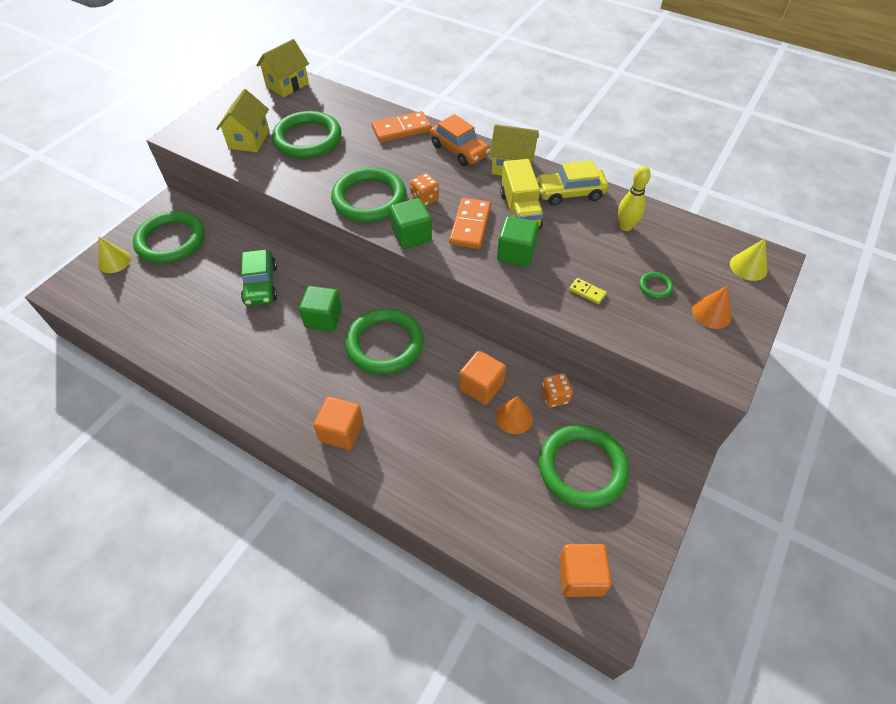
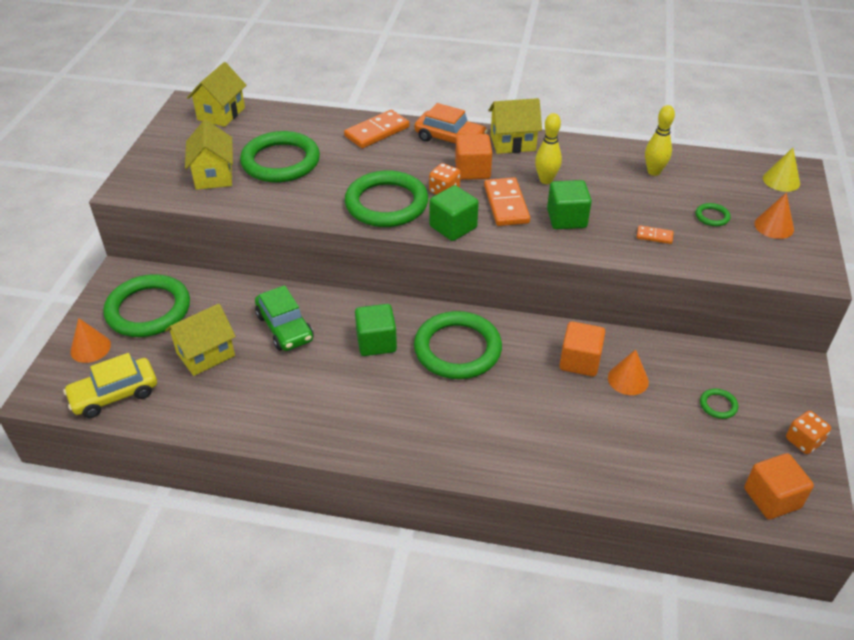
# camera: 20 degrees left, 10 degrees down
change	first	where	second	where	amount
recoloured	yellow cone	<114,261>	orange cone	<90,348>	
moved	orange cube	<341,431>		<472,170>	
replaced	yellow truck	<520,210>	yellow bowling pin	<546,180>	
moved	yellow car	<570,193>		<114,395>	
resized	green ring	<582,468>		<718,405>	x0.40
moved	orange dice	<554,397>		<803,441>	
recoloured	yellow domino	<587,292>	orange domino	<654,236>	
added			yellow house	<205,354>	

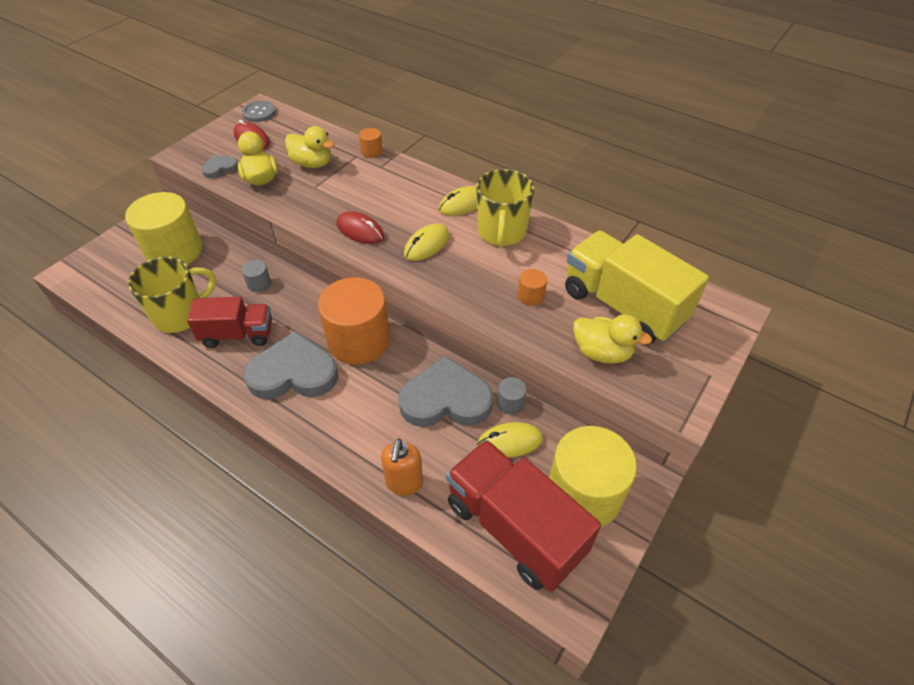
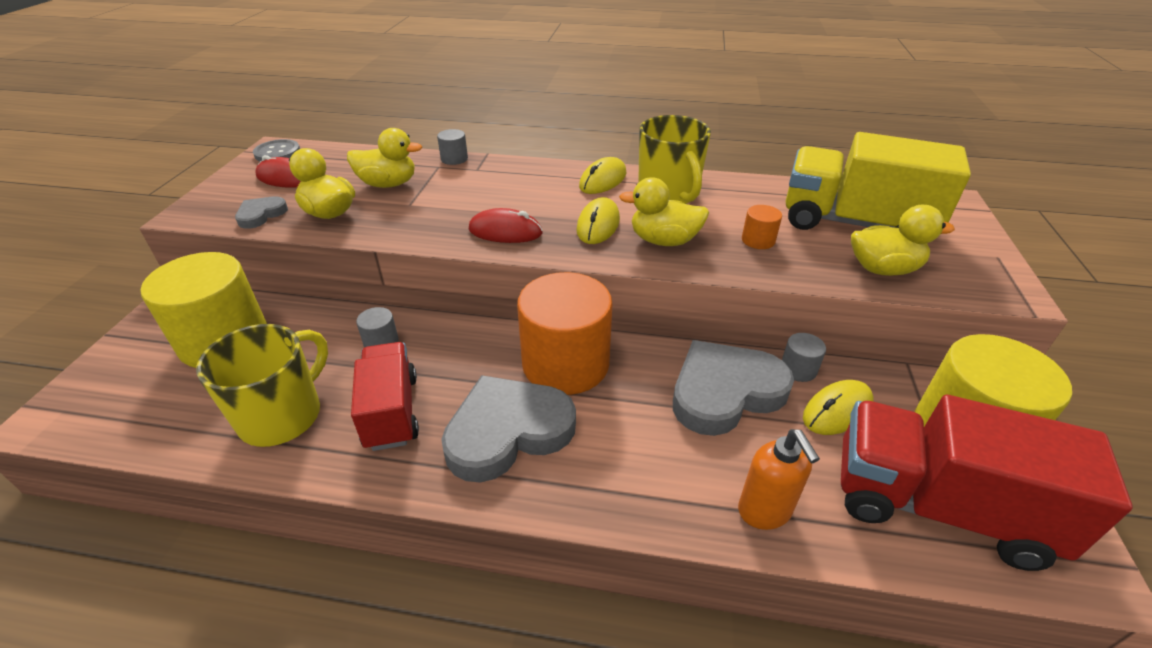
# camera: 25 degrees left, 10 degrees down
change	first	where	second	where	amount
turned	red truck	<238,334>		<391,411>	75 degrees counterclockwise
recoloured	orange cylinder	<371,151>	grey cylinder	<454,159>	
added			yellow duck	<663,241>	

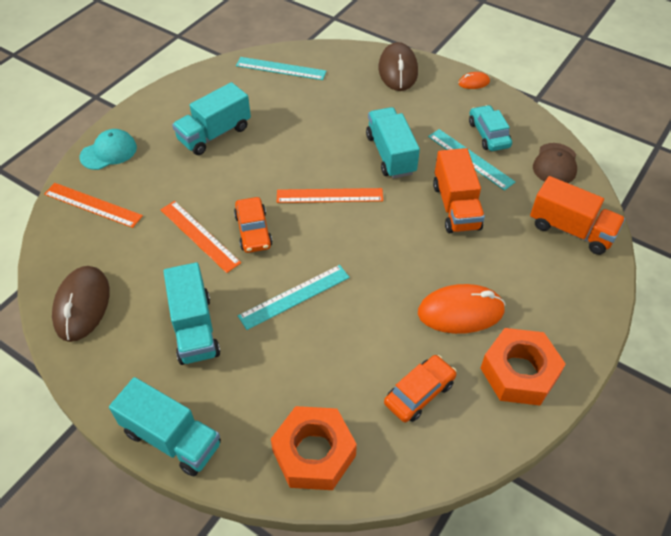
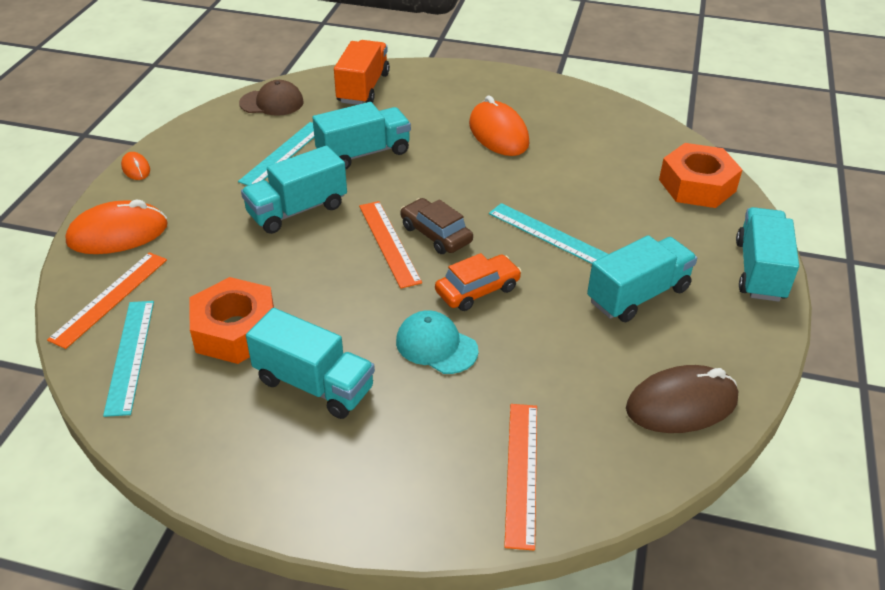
# camera: 110 degrees left, 10 degrees down
change	first	where	second	where	amount
moved	turquoise cap	<109,152>		<436,346>	
moved	orange ruler	<199,235>		<109,298>	
recoloured	brown mouse	<398,70>	orange mouse	<118,234>	
removed	orange car	<419,393>			
recoloured	orange truck	<456,206>	turquoise truck	<363,153>	
removed	turquoise car	<488,134>			
moved	orange nut	<519,372>		<235,330>	
added			brown car	<436,234>	

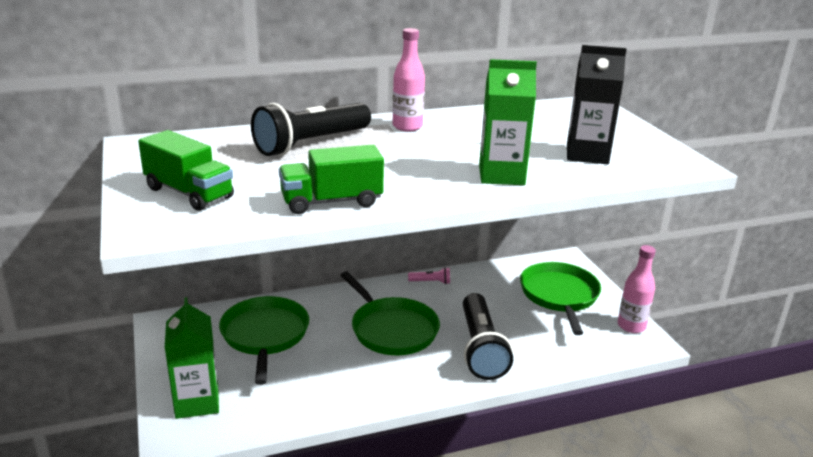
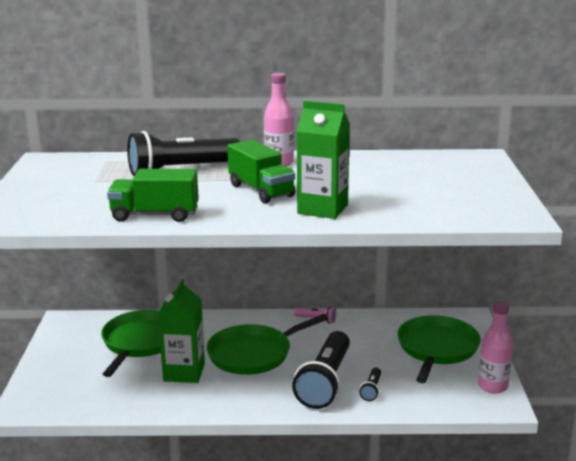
# camera: 20 degrees right, 5 degrees down
change	first	where	second	where	amount
moved	green truck	<189,193>		<261,191>	
moved	green carton	<197,402>		<184,372>	
turned	green pan	<392,329>		<253,354>	75 degrees clockwise
removed	black carton	<587,154>			
added			black flashlight	<371,390>	

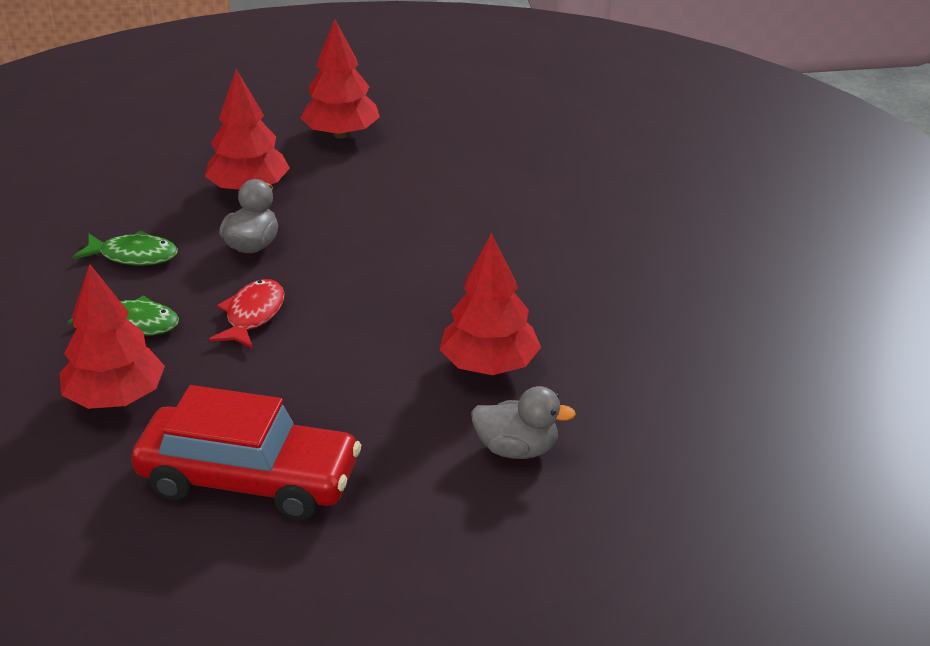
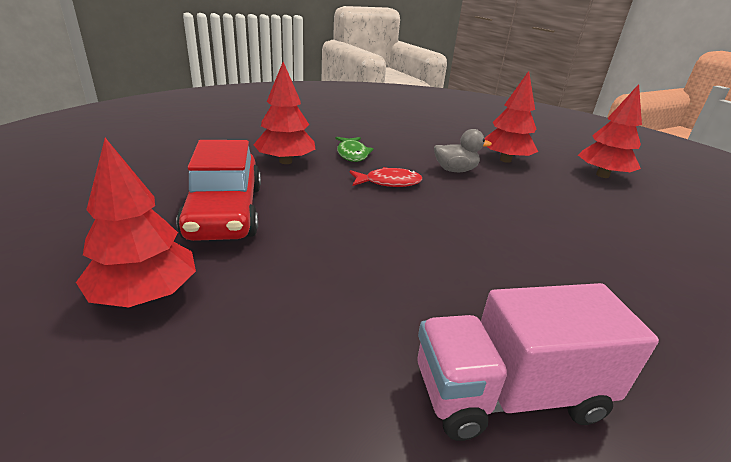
# camera: 65 degrees right, 5 degrees down
change	first	where	second	where	amount
removed	green fish	<133,256>			
moved	red tree	<489,366>		<145,295>	
removed	grey duck	<517,449>			
added			pink truck	<508,394>	

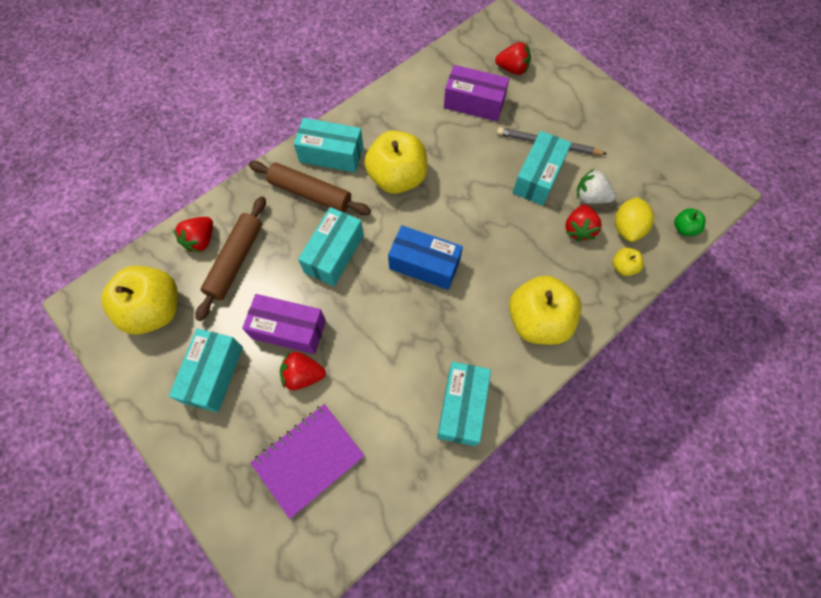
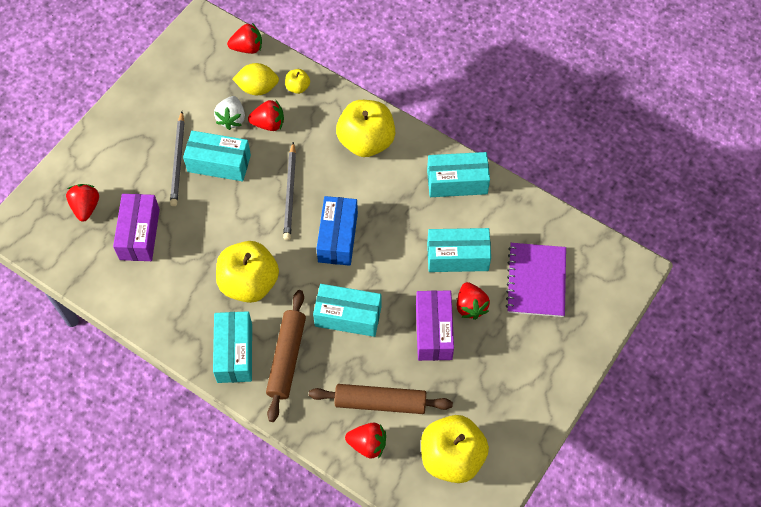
# camera: 105 degrees left, 5 degrees down
change	first	where	second	where	amount
moved	turquoise box	<213,374>		<457,257>	
turned	purple notebook	<308,459>		<536,281>	60 degrees clockwise
replaced	green apple	<684,228>	red strawberry	<247,48>	
added			grey pencil	<290,193>	

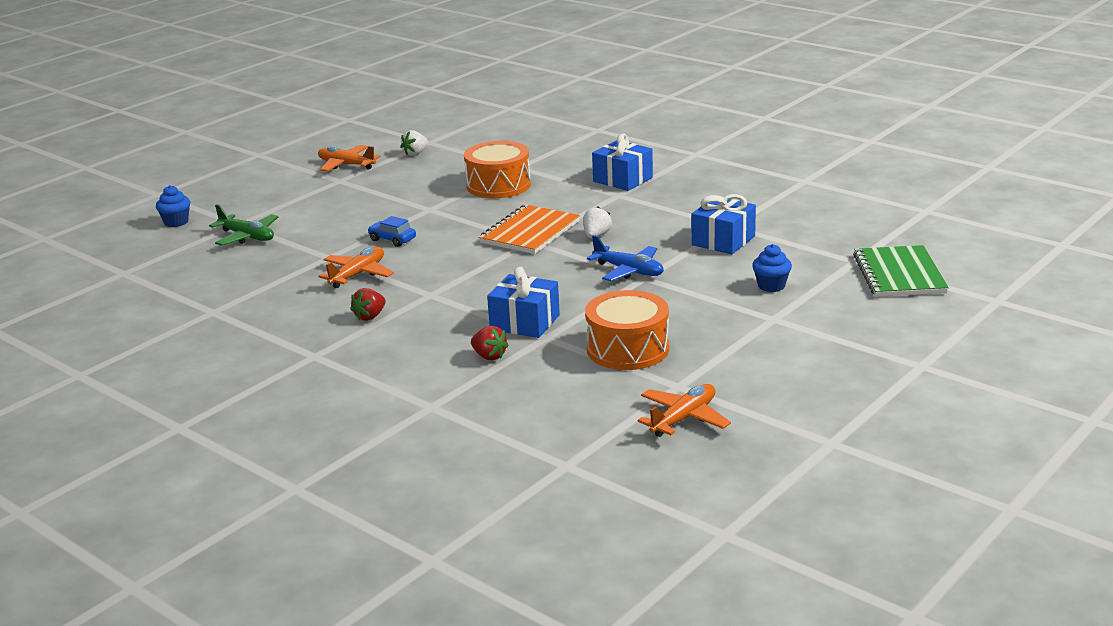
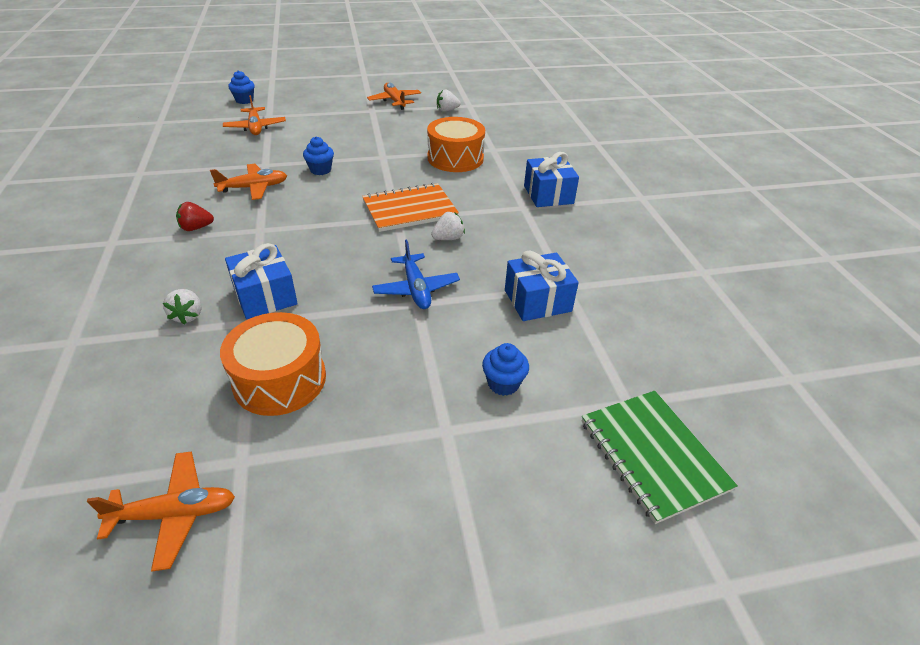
# camera: 35 degrees right, 15 degrees up
change	first	where	second	where	amount
recoloured	green plane	<247,237>	orange plane	<255,127>	
replaced	blue car	<392,239>	blue cupcake	<320,170>	
recoloured	red strawberry	<489,356>	white strawberry	<188,315>	
turned	green notebook	<899,274>		<653,455>	60 degrees counterclockwise

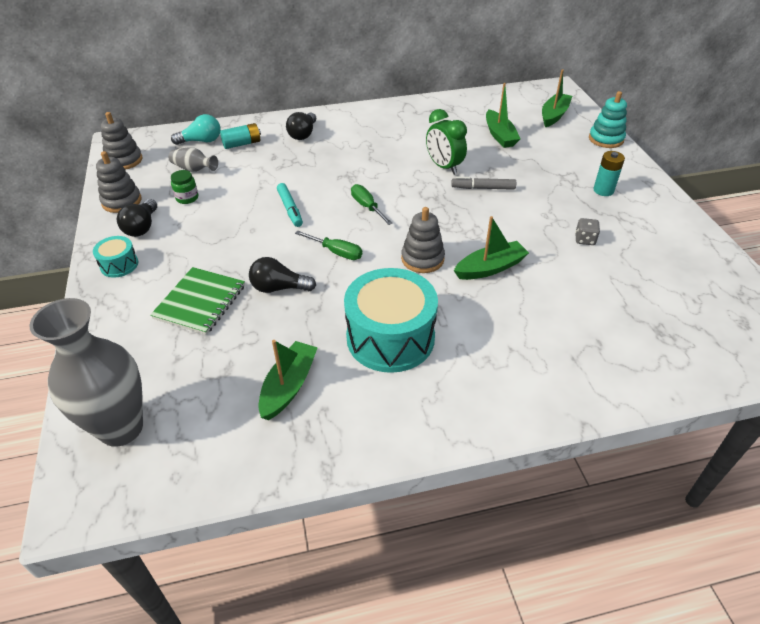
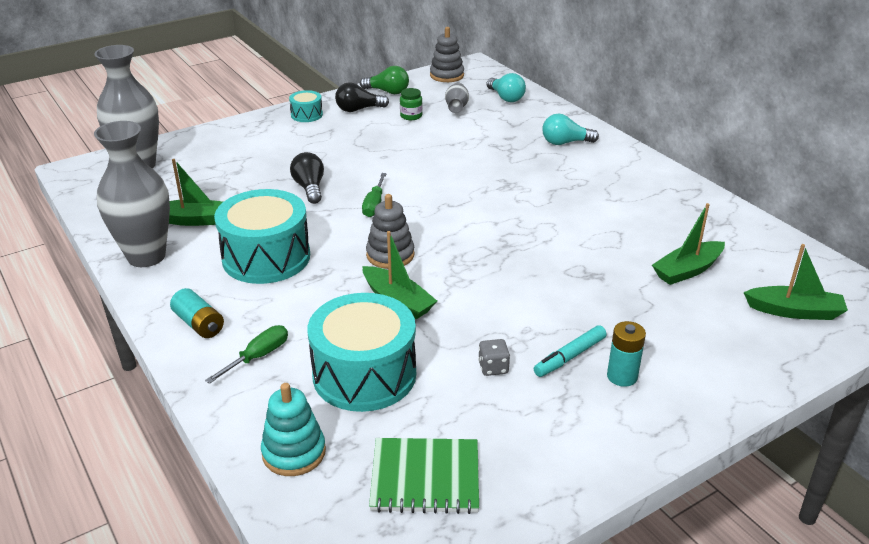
# camera: 70 degrees right, 10 degrees down
change	first	where	second	where	amount
replaced	grey stacking toy	<121,201>	green light bulb	<388,92>	
moved	green notebook	<200,302>		<425,477>	
moved	turquoise battery	<242,144>		<199,324>	
moved	turquoise marker	<290,209>		<569,357>	
recoloured	black light bulb	<303,134>	turquoise light bulb	<565,143>	
moved	green screwdriver	<367,207>		<258,357>	
removed	green clock	<444,167>			
removed	grey marker	<483,188>			
moved	turquoise stacking toy	<606,139>		<294,452>	
added			grey vase	<146,256>	
added			turquoise drum	<364,374>	

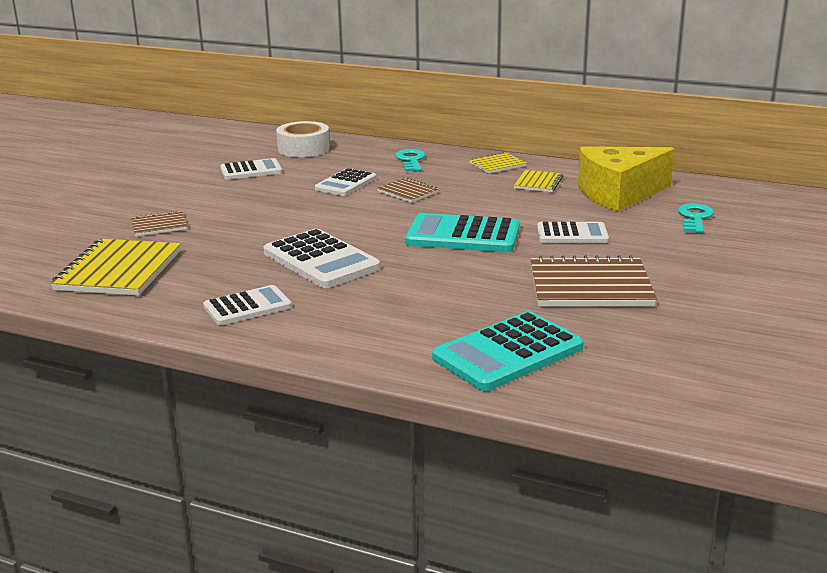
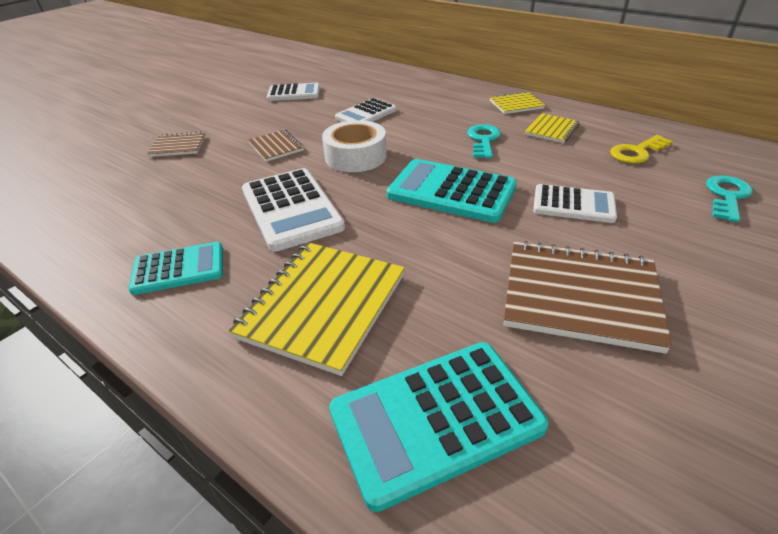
# camera: 15 degrees right, 15 degrees up
change	first	where	second	where	amount
moved	yellow notebook	<119,271>		<322,306>	
recoloured	white calculator	<247,307>	turquoise calculator	<179,269>	
moved	white tape	<303,148>		<355,156>	
moved	brown notebook	<408,192>		<276,147>	
moved	turquoise key	<411,160>		<483,140>	
replaced	yellow cheese	<618,194>	yellow key	<636,152>	

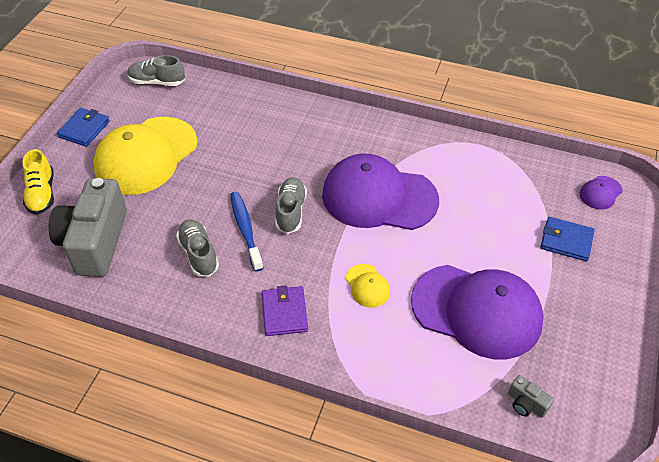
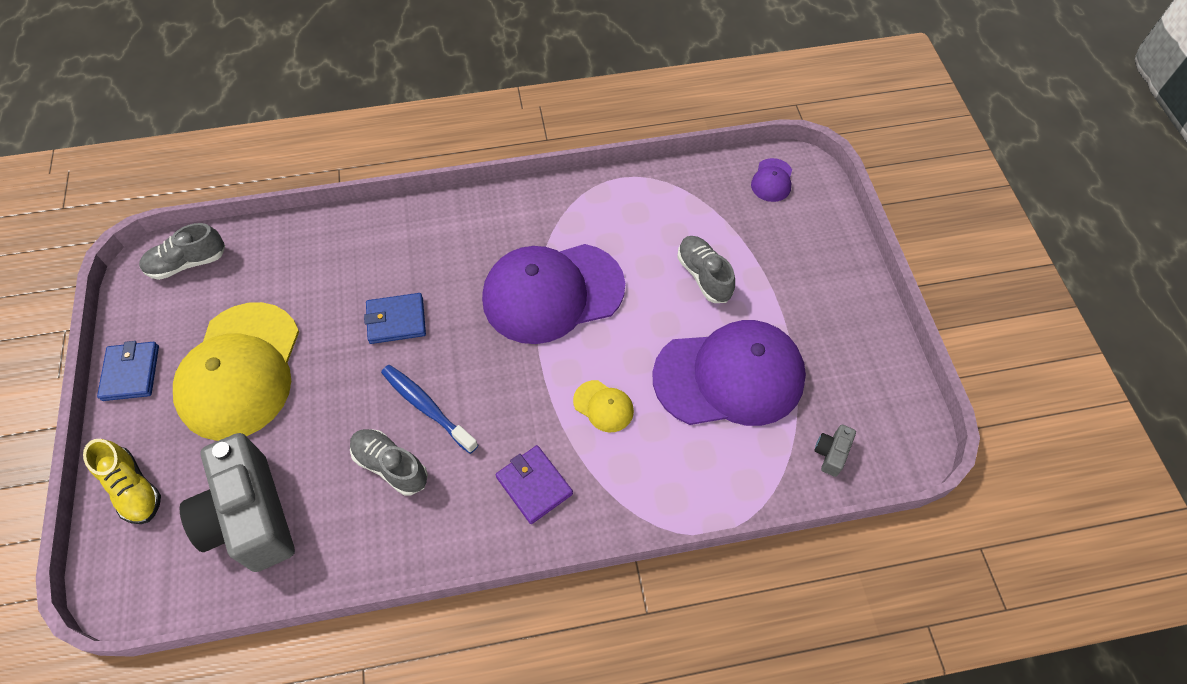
# camera: 30 degrees left, 10 degrees up
change	first	where	second	where	amount
moved	grey shoe	<291,211>		<704,276>	
turned	grey camera	<526,404>		<831,453>	105 degrees clockwise
moved	blue wallet	<566,241>		<396,320>	

